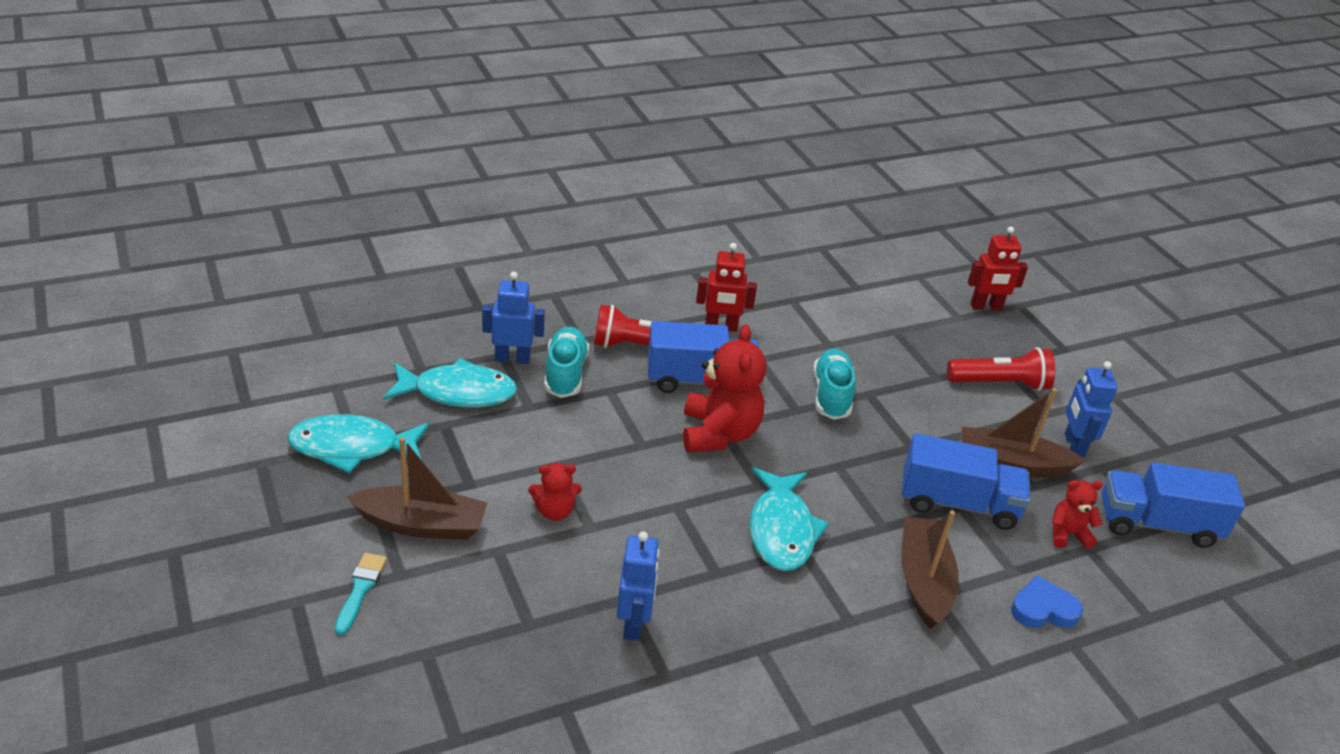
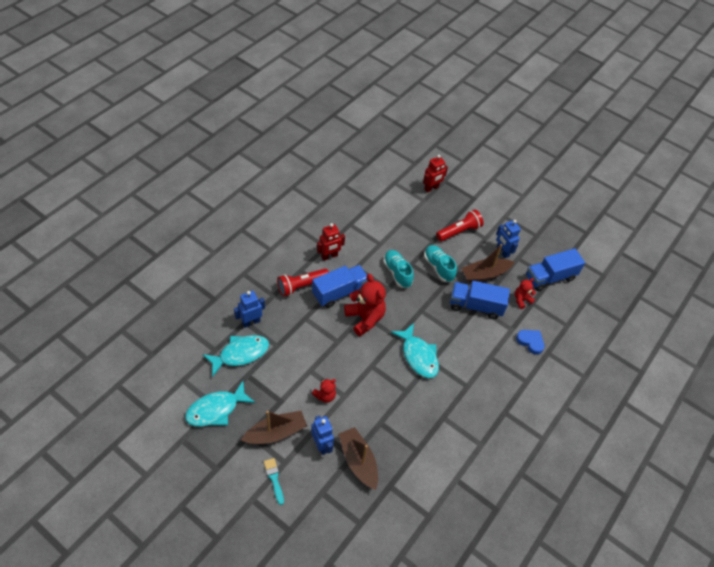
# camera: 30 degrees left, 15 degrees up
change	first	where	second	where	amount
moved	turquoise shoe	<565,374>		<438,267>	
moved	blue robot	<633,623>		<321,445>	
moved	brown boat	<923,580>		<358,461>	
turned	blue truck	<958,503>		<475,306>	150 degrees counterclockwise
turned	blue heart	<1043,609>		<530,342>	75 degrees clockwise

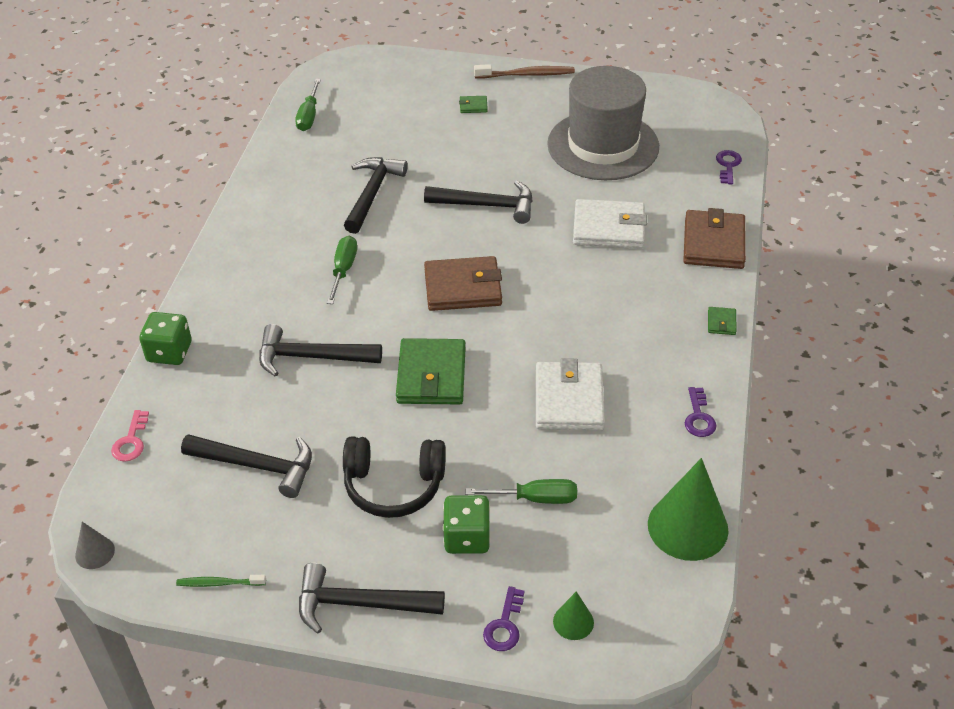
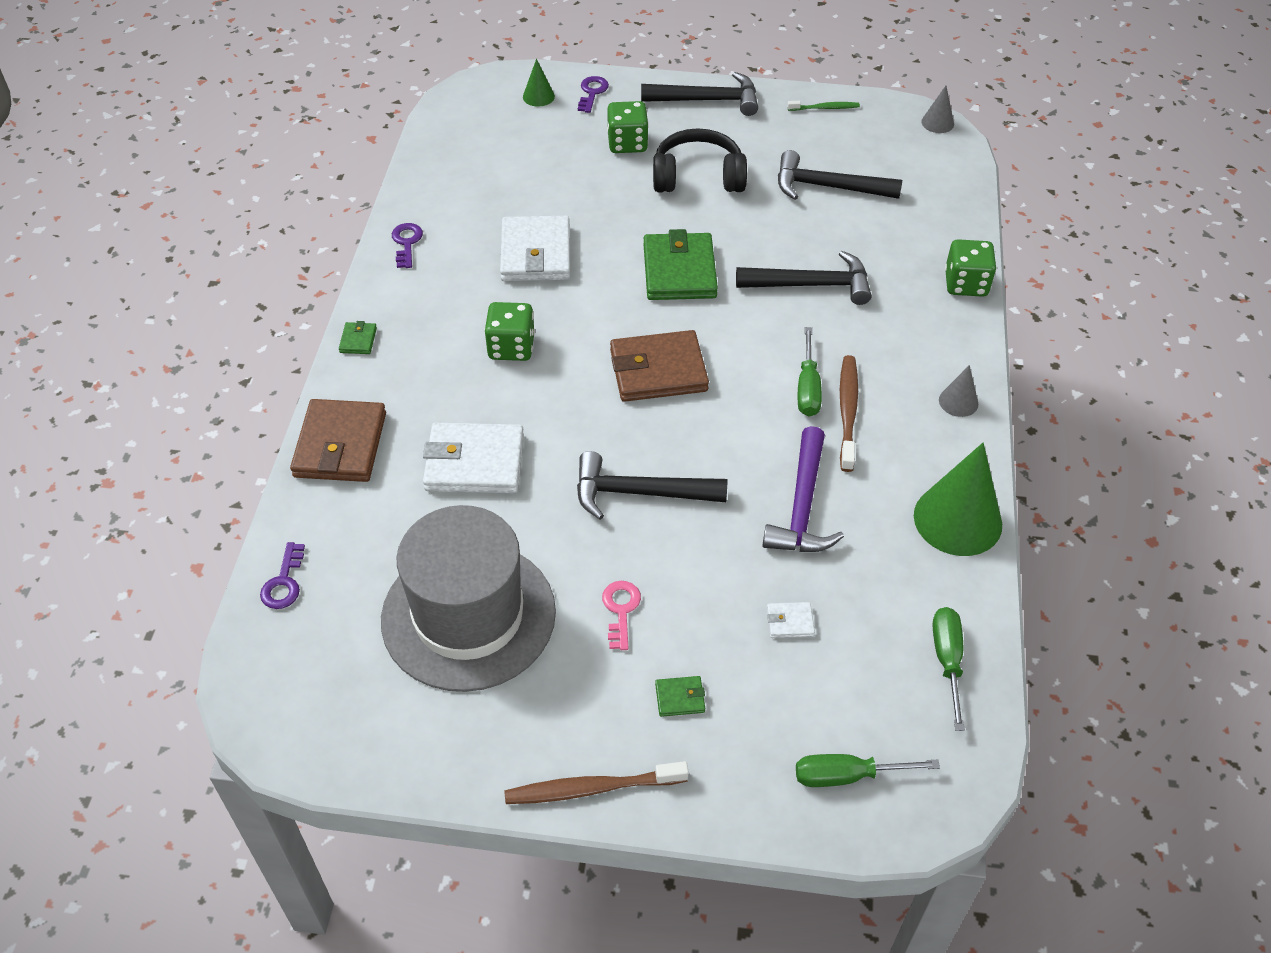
# camera: 175 degrees right, 5 degrees up
change	first	where	second	where	amount
moved	pink key	<131,441>		<621,610>	
recoloured	black hammer	<372,194>	purple hammer	<802,506>	
moved	green screwdriver	<535,498>		<847,776>	
moved	green cone	<687,527>		<957,520>	
added			green dice	<511,347>	
added			white wallet	<790,622>	
added			brown toothbrush	<847,411>	
added			grey cone	<958,402>	

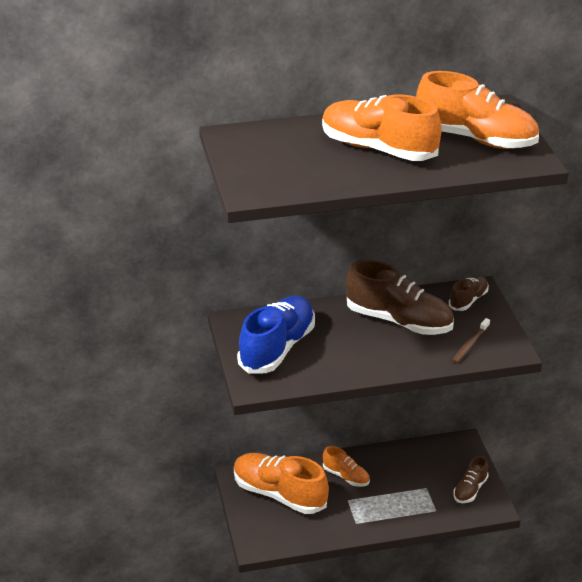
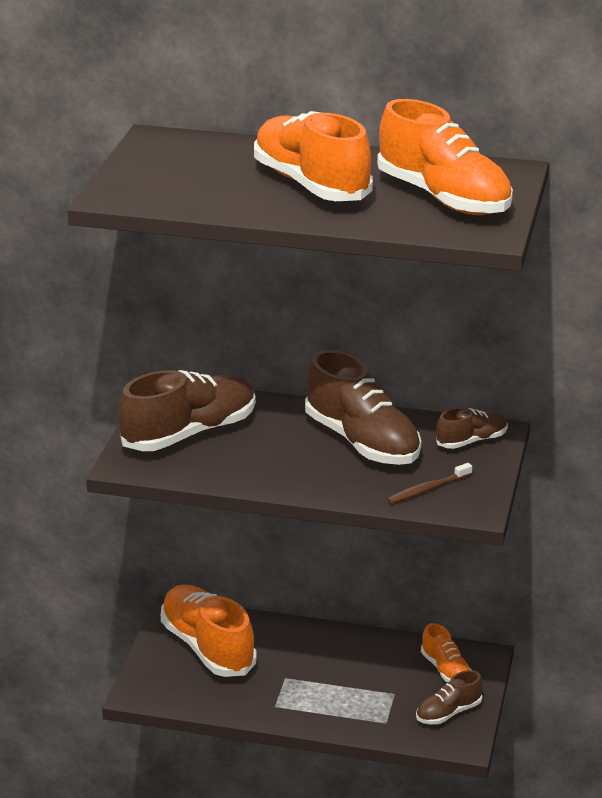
# camera: 25 degrees right, 5 degrees down
change	first	where	second	where	amount
recoloured	blue shoe	<277,348>	brown shoe	<189,433>	
moved	orange shoe	<346,476>		<446,670>	

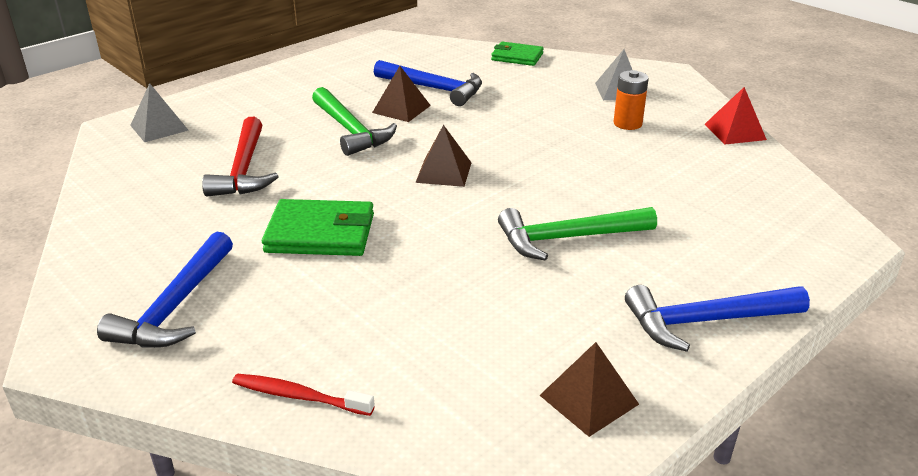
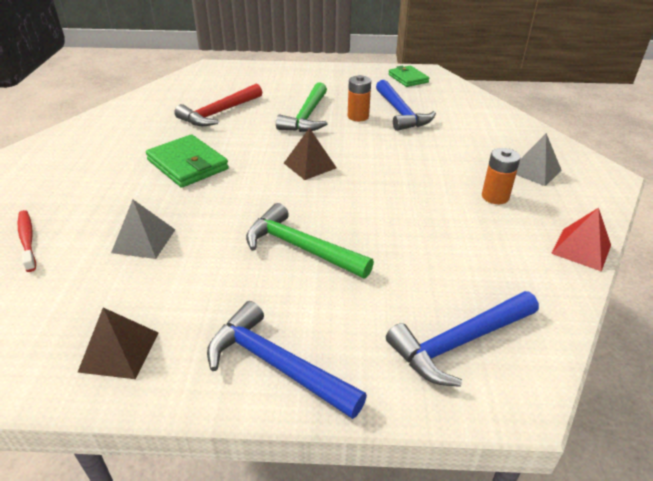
# camera: 45 degrees right, 5 degrees up
change	first	where	second	where	amount
moved	blue hammer	<175,307>		<459,343>	
moved	grey pyramid	<159,128>		<144,241>	
replaced	brown pyramid	<401,109>	orange battery	<358,116>	
moved	green wallet	<517,57>		<408,78>	

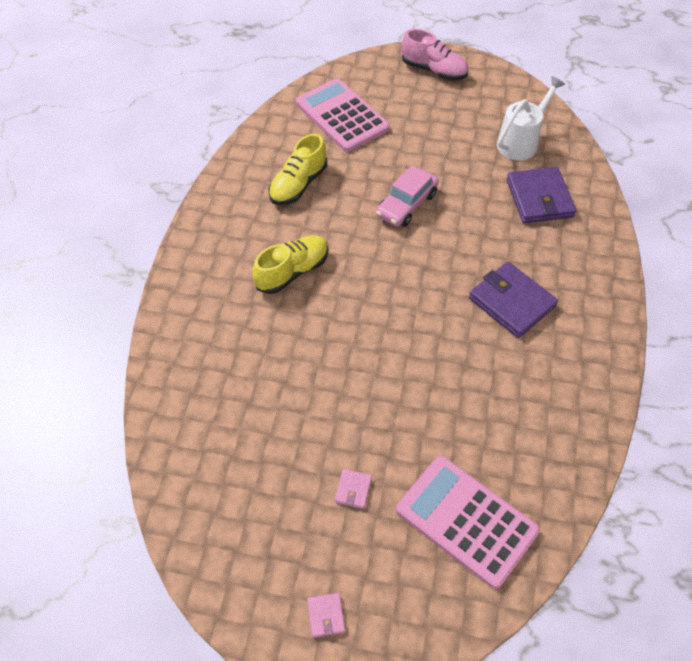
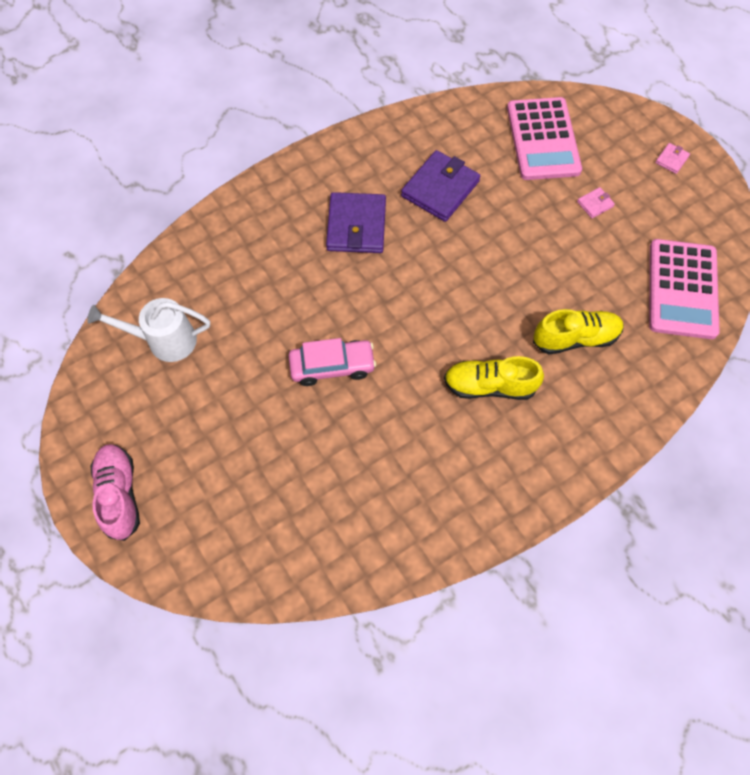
# camera: 135 degrees left, 10 degrees up
change	first	where	second	where	amount
moved	yellow shoe	<298,185>		<575,338>	
moved	pink calculator	<341,116>		<682,289>	
moved	purple wallet	<539,198>		<440,189>	

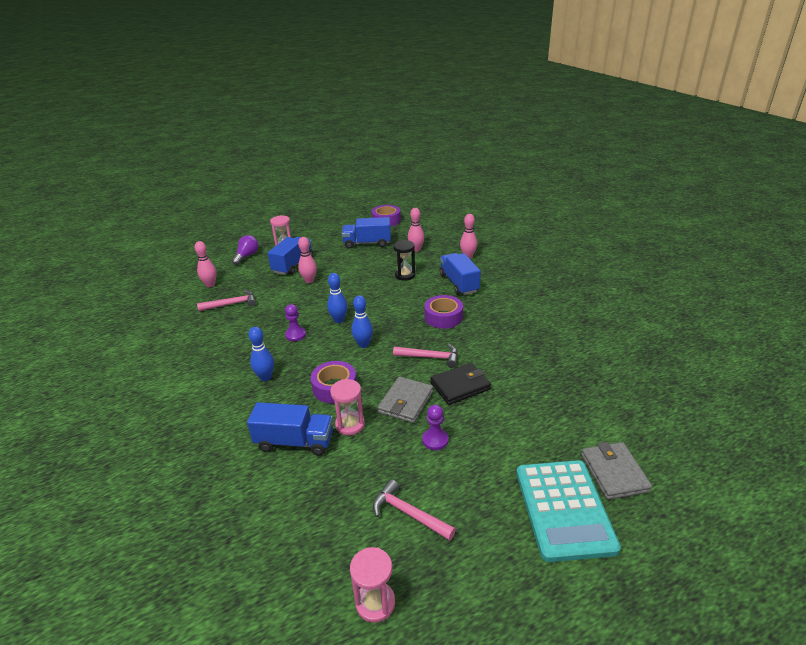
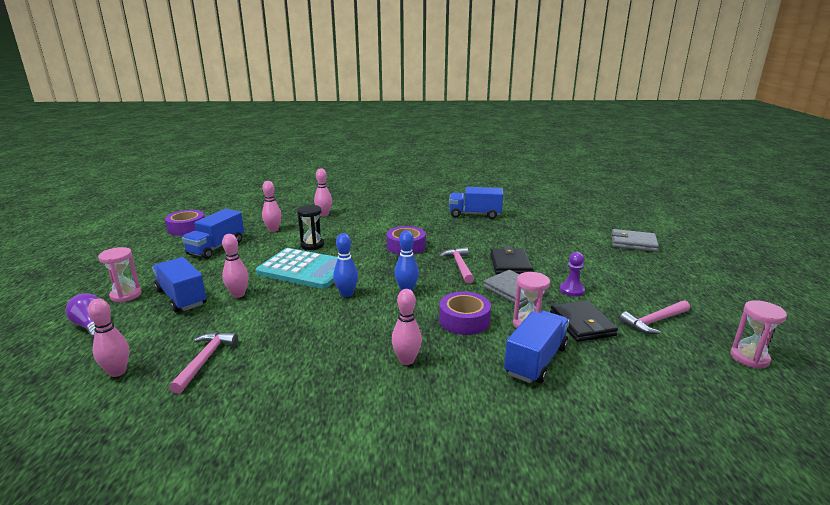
# camera: 65 degrees left, 10 degrees down
change	first	where	second	where	amount
recoloured	blue bowling pin	<265,377>	pink bowling pin	<406,360>	
removed	purple pawn	<295,335>			
turned	pink hammer	<430,357>		<459,266>	45 degrees counterclockwise
moved	blue truck	<459,283>		<475,214>	
moved	turquoise calculator	<564,509>		<305,269>	
added			black wallet	<582,324>	

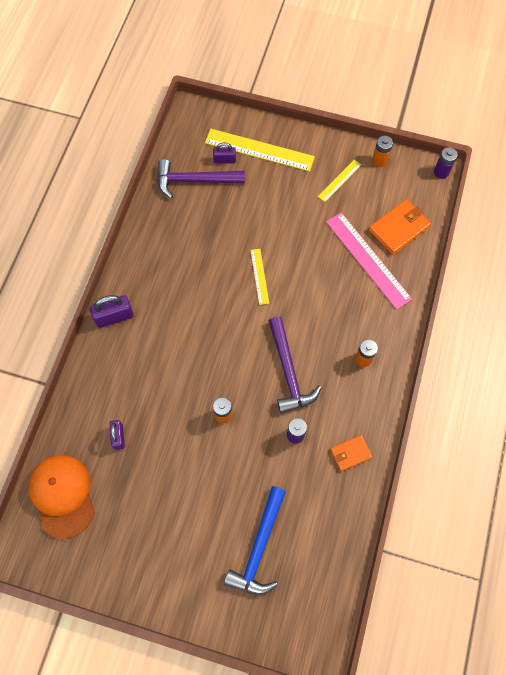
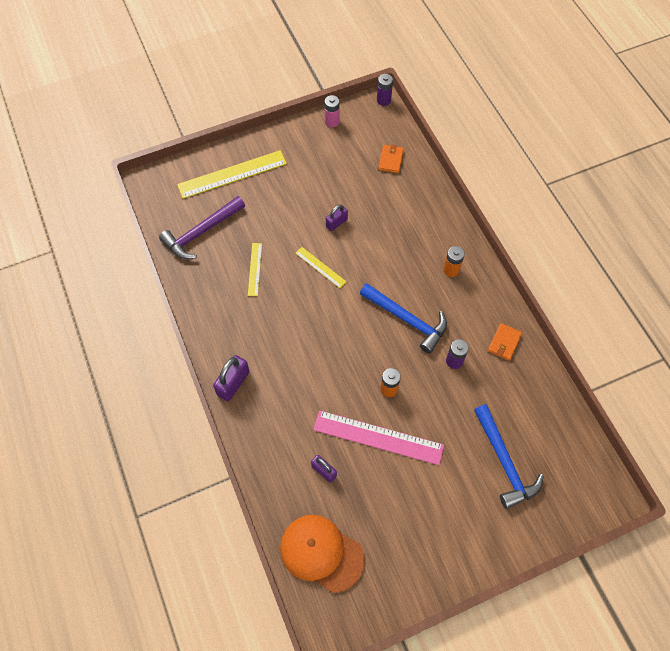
# camera: 40 degrees left, 5 degrees down
change	first	where	second	where	amount
moved	purple padlock	<224,160>		<336,223>	
recoloured	purple hammer	<288,371>	blue hammer	<407,320>	
moved	yellow ruler	<339,180>		<255,269>	
moved	pink ruler	<368,259>		<378,437>	
resized	orange wallet	<399,228>		<391,160>	x0.61
recoloured	orange battery	<379,161>	pink battery	<332,121>	

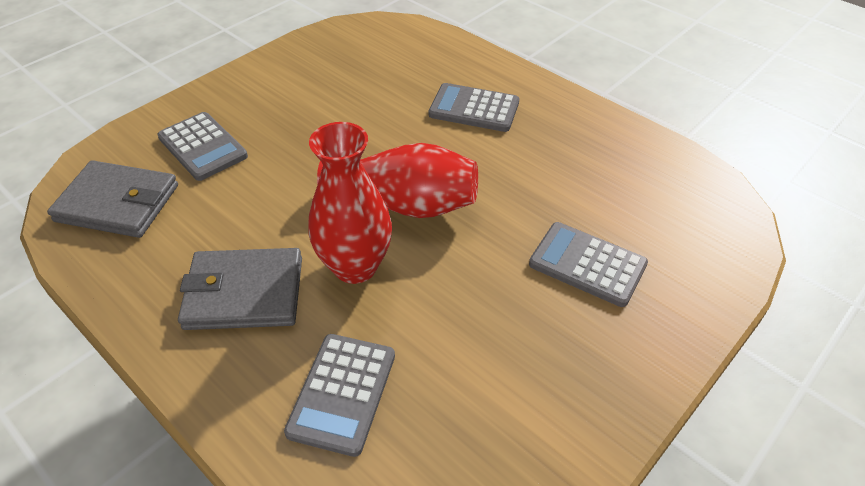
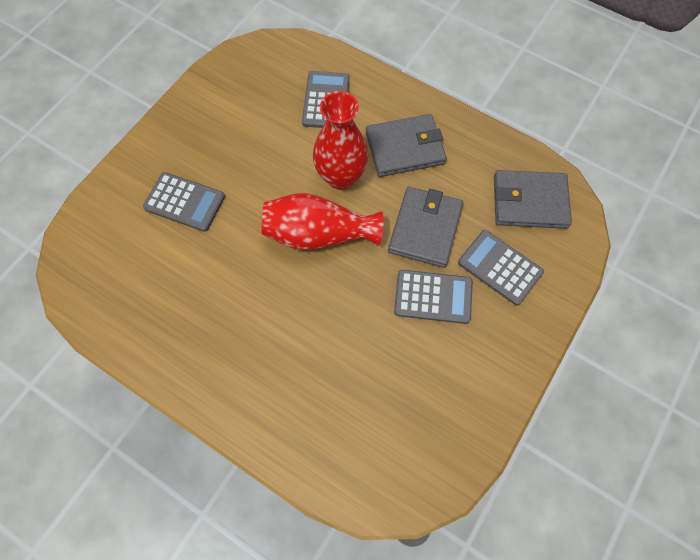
# camera: 170 degrees right, 20 degrees up
change	first	where	second	where	amount
moved	grey calculator	<474,109>		<433,297>	
added			grey wallet	<425,228>	

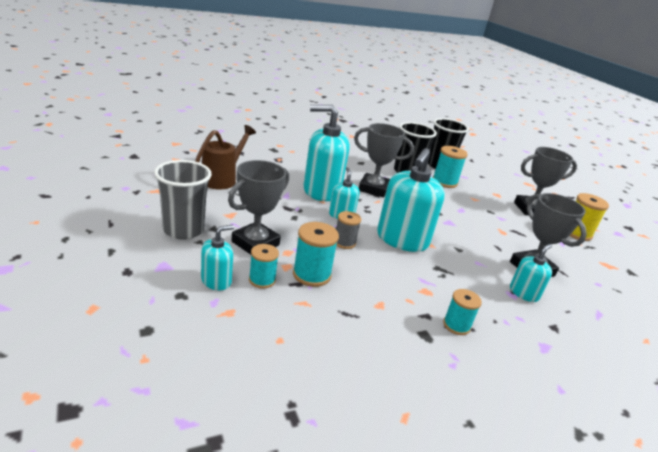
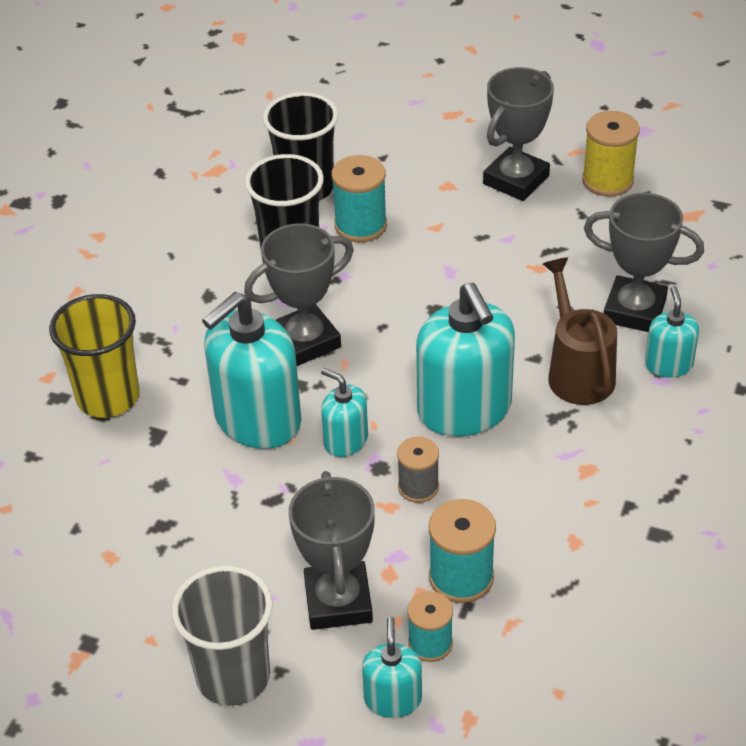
# camera: 40 degrees left, 15 degrees up
change	first	where	second	where	amount
moved	brown watering can	<222,179>		<577,371>	
removed	turquoise spool	<456,325>			
added			yellow cup	<108,397>	

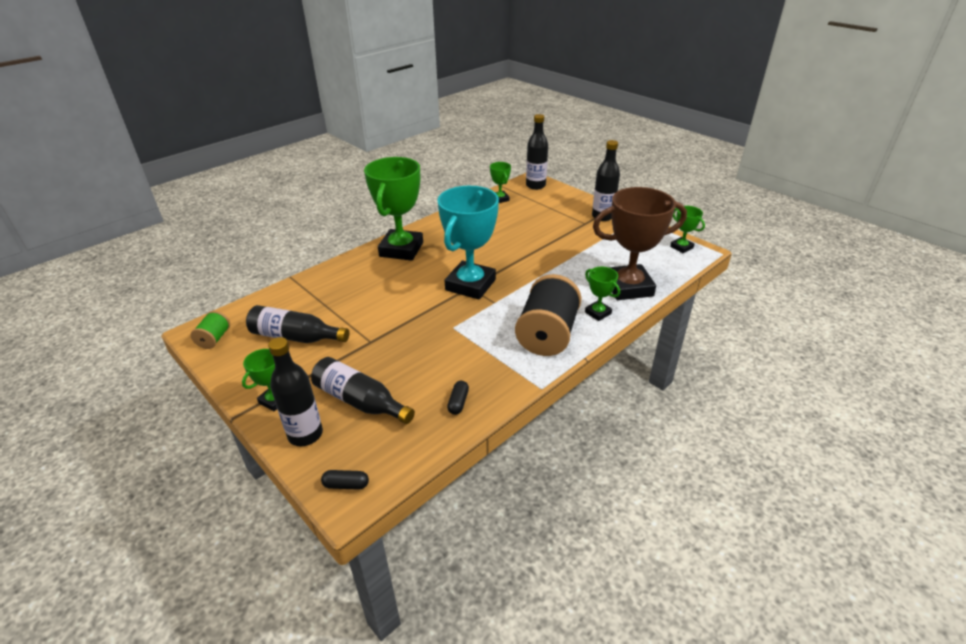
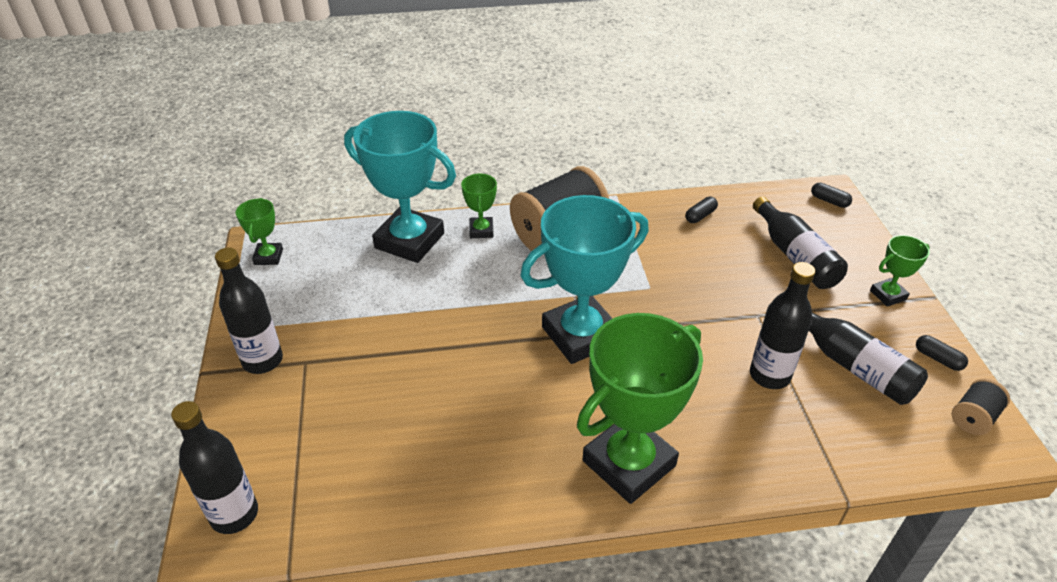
# camera: 145 degrees left, 5 degrees up
change	first	where	second	where	amount
recoloured	green spool	<214,339>	black spool	<973,417>	
moved	black bottle	<305,434>		<769,375>	
removed	green trophy	<500,199>			
recoloured	brown trophy	<628,287>	turquoise trophy	<409,241>	
added			black capsule	<938,359>	

